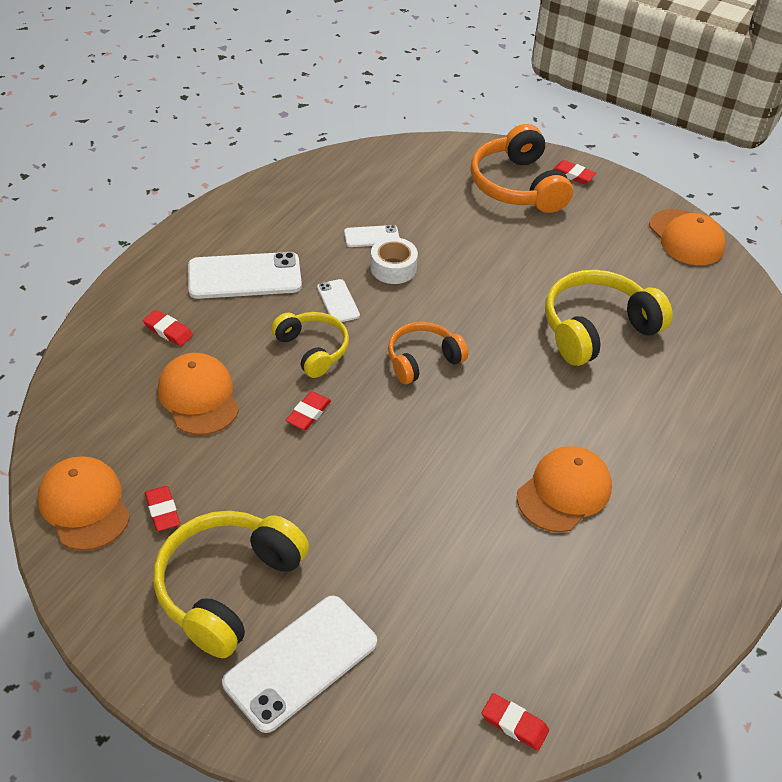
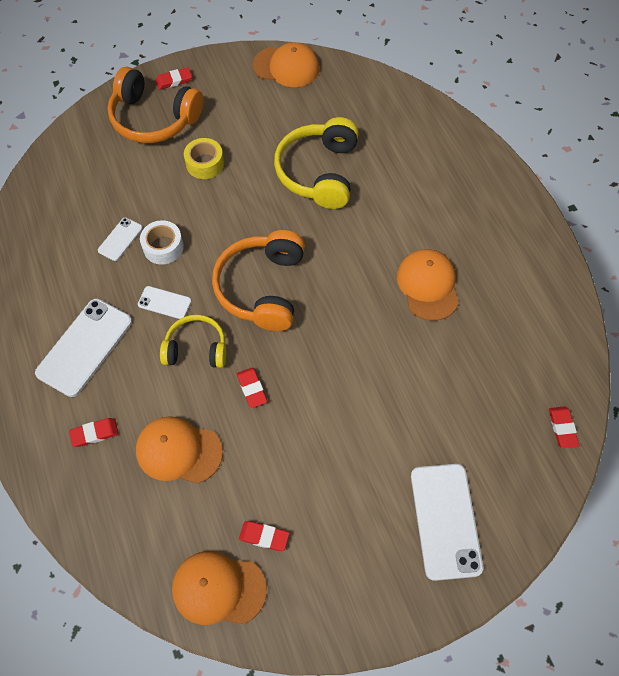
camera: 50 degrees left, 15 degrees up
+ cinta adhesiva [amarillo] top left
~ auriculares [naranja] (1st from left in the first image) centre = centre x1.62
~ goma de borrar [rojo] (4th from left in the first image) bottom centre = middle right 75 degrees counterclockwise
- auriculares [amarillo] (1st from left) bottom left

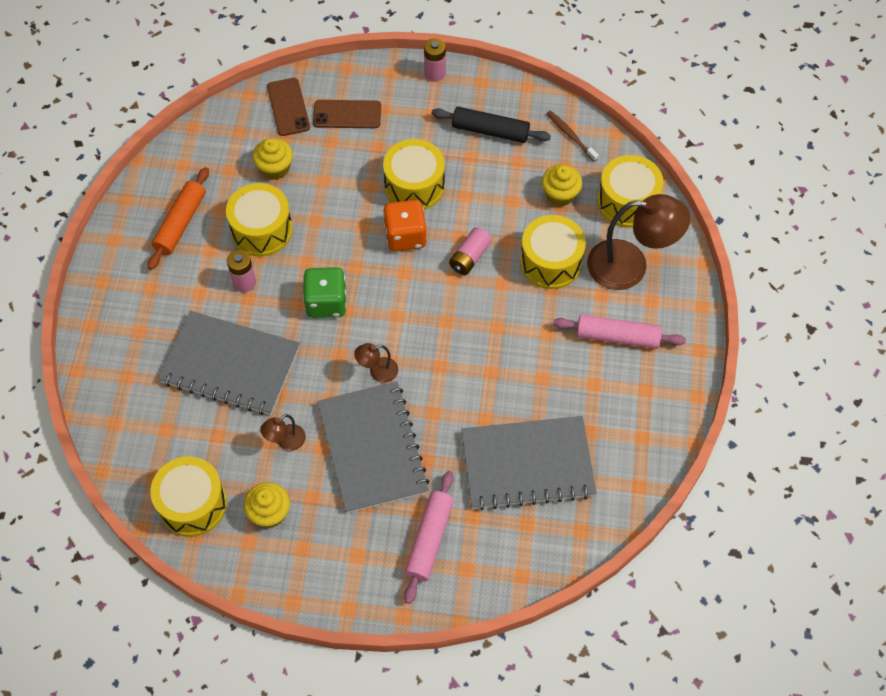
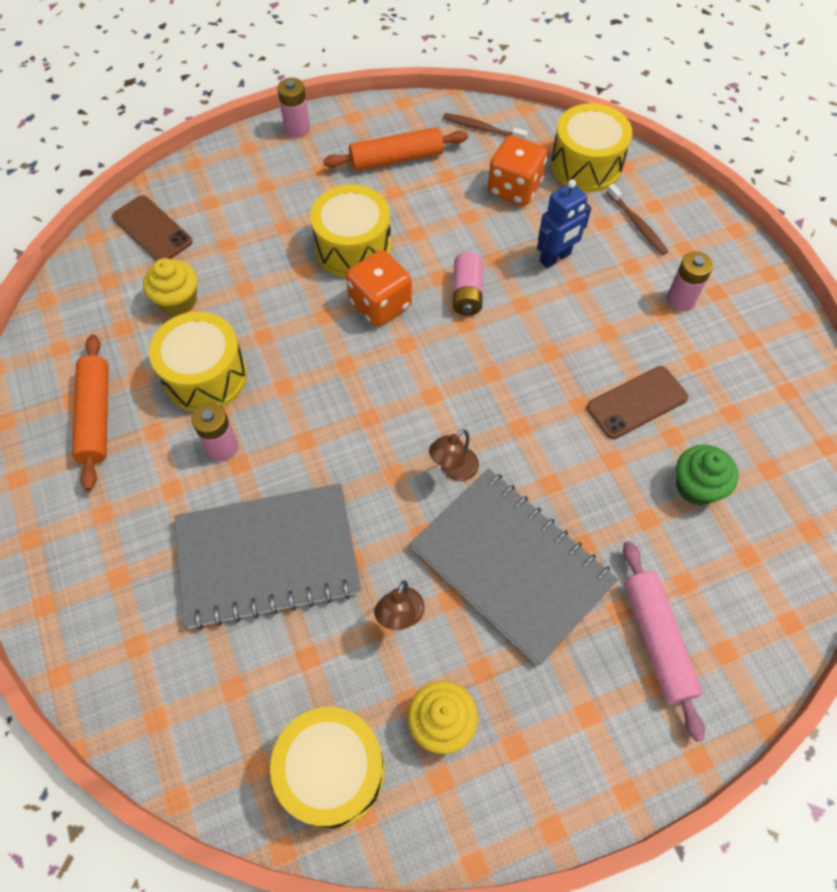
camera: 30 degrees left, 0 degrees up
~ rodillo [negro] top centre to rodillo [naranja] (2nd from left) top centre
~ magdalena [amarillo] (3rd from left) top centre to dado [naranja] (2nd from left) top centre
~ tambor [amarillo] (4th from left) centre to robot [azul] top right
~ móvil [marrón] (2nd from left) top centre to middle right
~ lámpara [marrón] (3rd from left) middle right to cepillo de dientes [marrón] (2nd from left) top right
~ rodillo [rosa] (2nd from left) middle right to pila [rosa] (4th from left) top right
~ cuaderno [gris] (3rd from left) centre to magdalena [verde] middle right
- dado [verde] centre

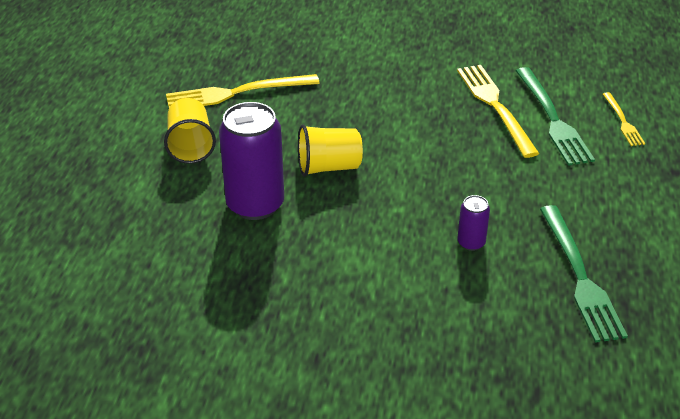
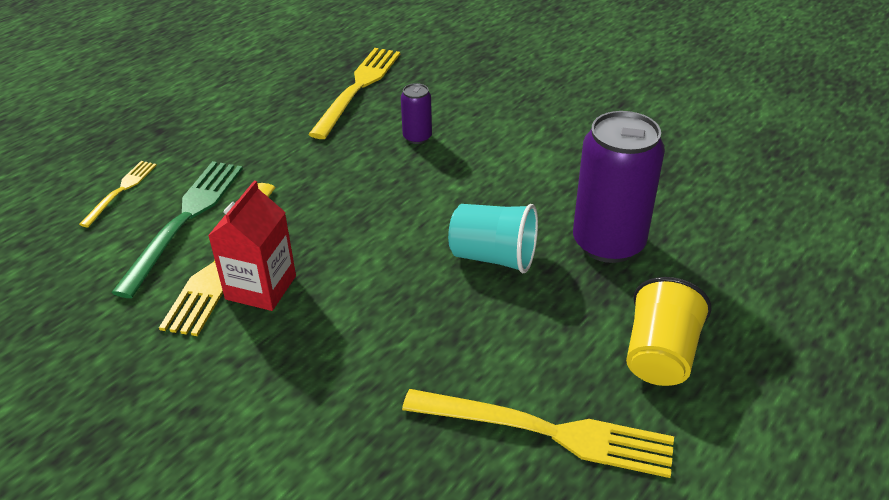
camera: 150 degrees left, 0 degrees up
+ cartón de leche [rojo] middle left
~ tenedor [verde] (2nd from left) middle right to tenedor [amarillo] (3rd from left) top centre
~ vaso [amarillo] (2nd from left) centre to vaso [turquesa] centre

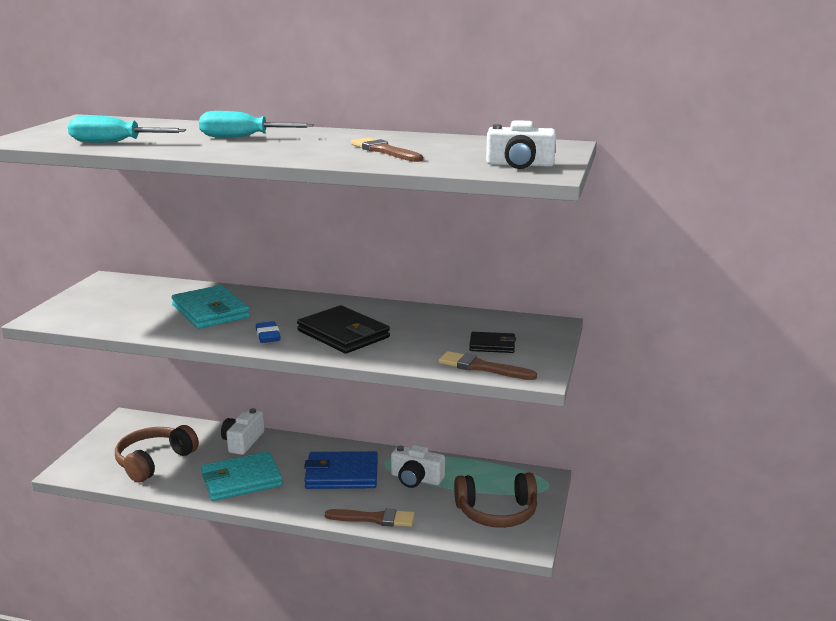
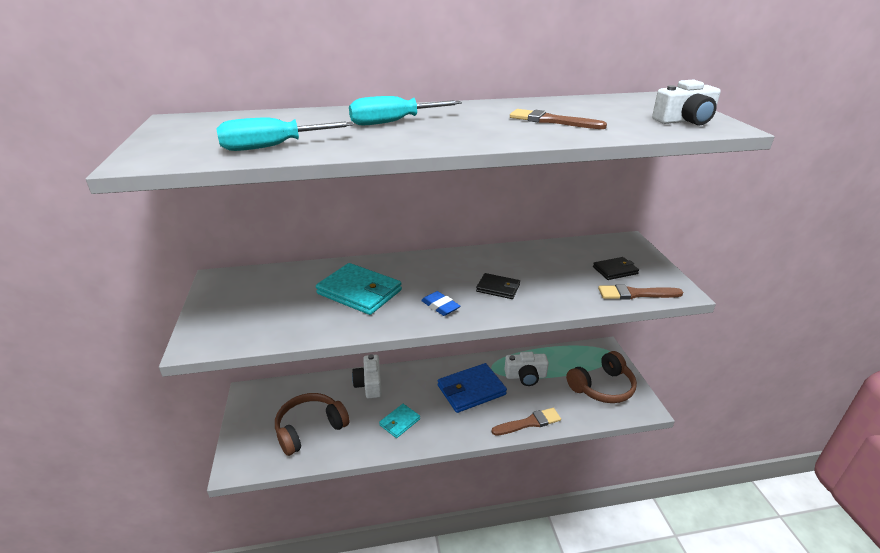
camera: 25 degrees left, 10 degrees up
~ auriculares [marrón] (1st from left) bottom left = bottom centre 45 degrees clockwise
~ cartera [turquesa] (2nd from left) bottom left = bottom centre x0.55
~ cartera [negro] (1st from left) centre = centre x0.55

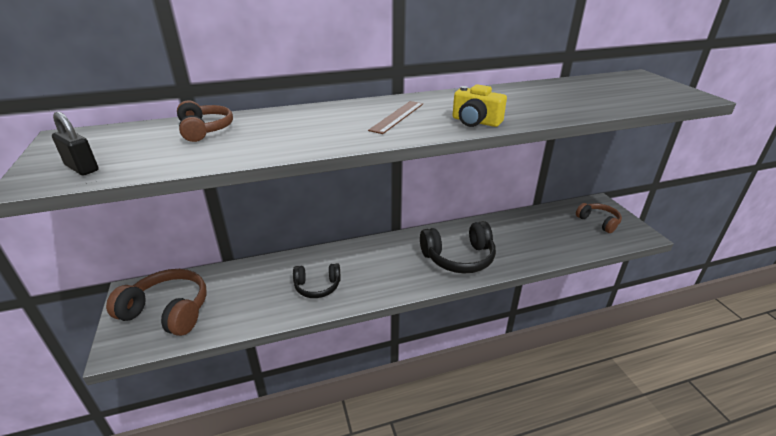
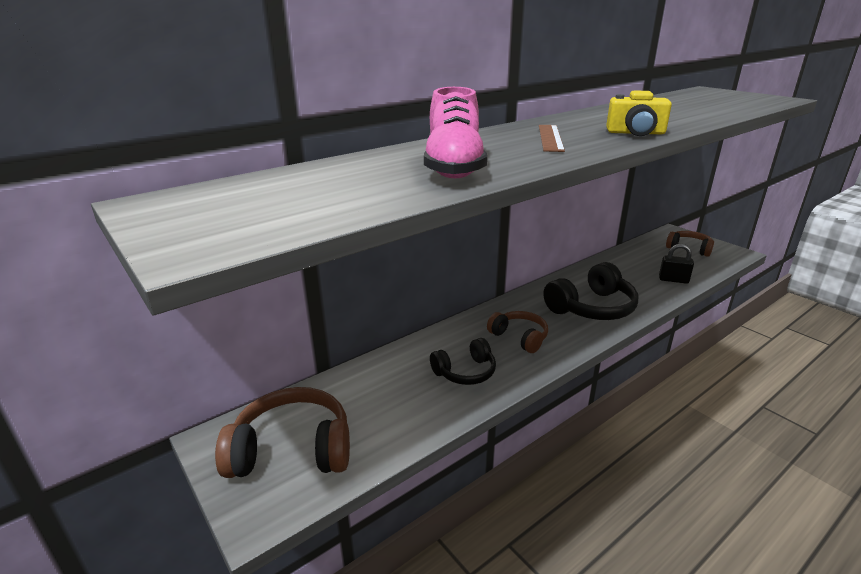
camera: 20 degrees left, 5 degrees down
+ zapato [rosa] top centre
~ auriculares [marrón] (2nd from left) top left to centre
~ candado [negro] top left to middle right

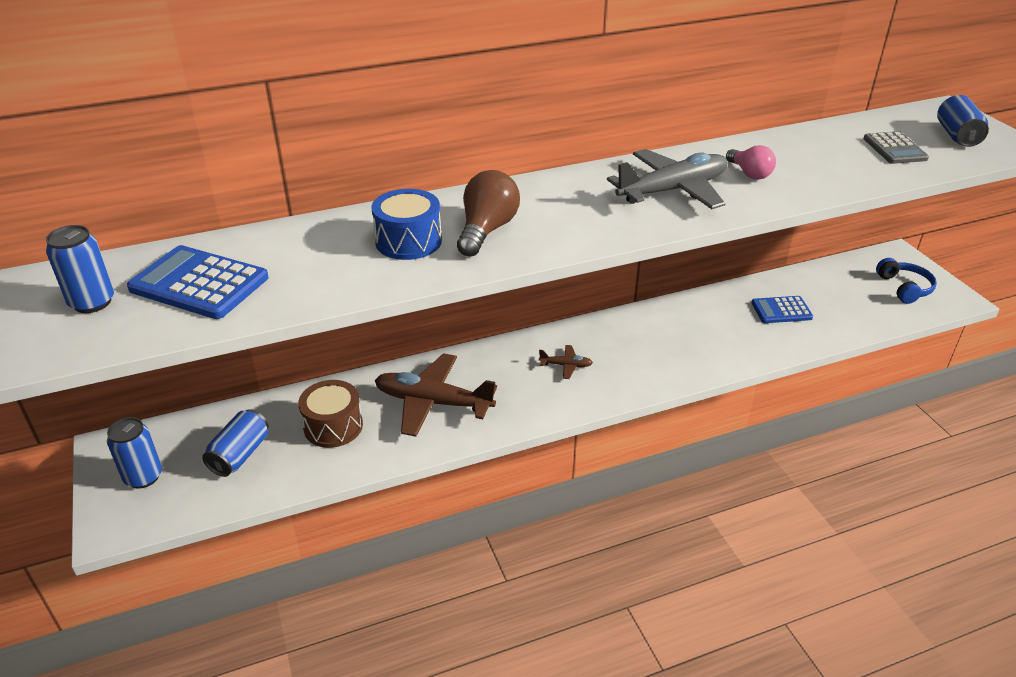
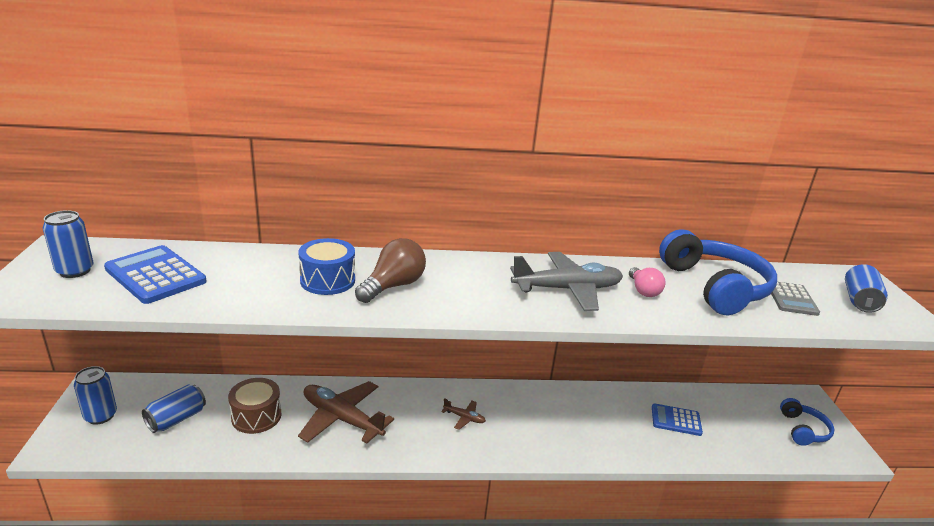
camera: 15 degrees right, 10 degrees down
+ auriculares [azul] (1st from left) middle right

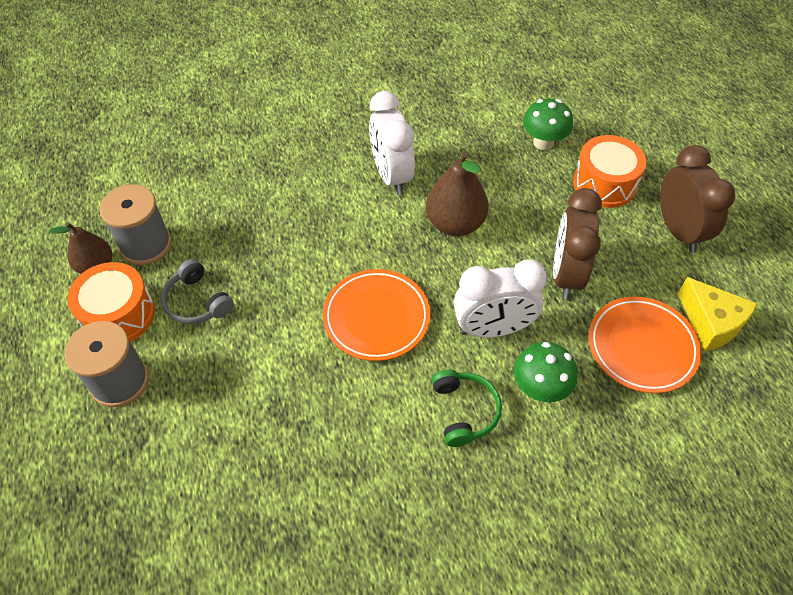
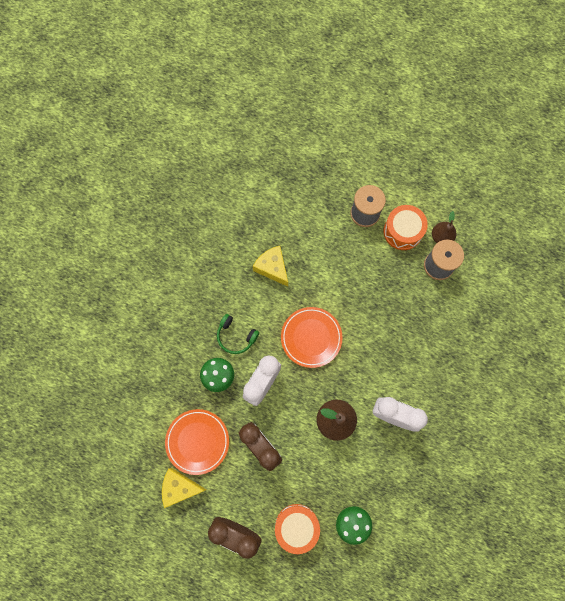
camera: 130 degrees right, 20 degrees up
+ queso [amarillo] (2nd from left) centre
- auriculares [gris] middle left

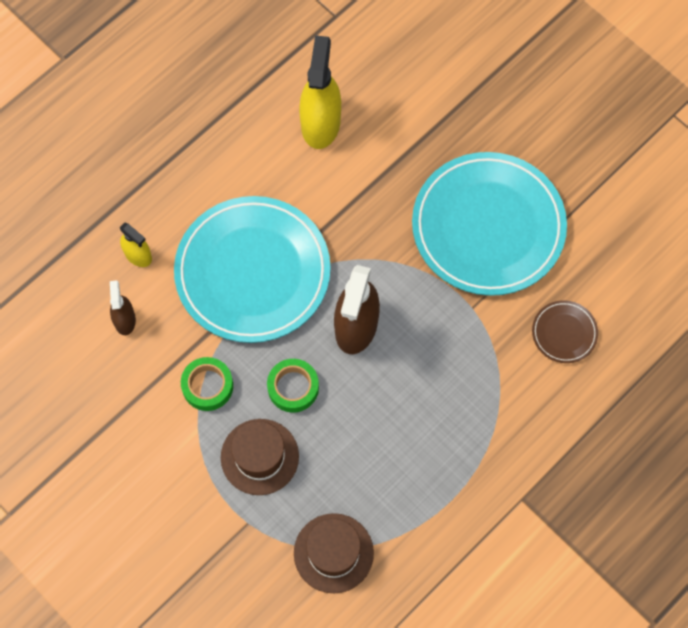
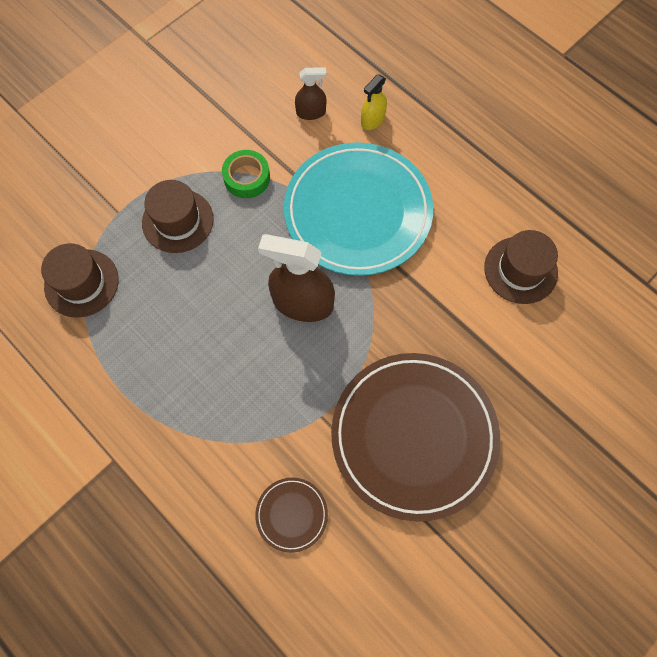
camera: 90 degrees right, 0 degrees up
~ plato [turquesa] (2nd from left) middle right to plato [marrón] (2nd from left) centre
~ pulverizador [amarillo] (2nd from left) top centre to sombrero [marrón] (3rd from left) middle right
- cinta adhesiva [verde] (2nd from left) centre

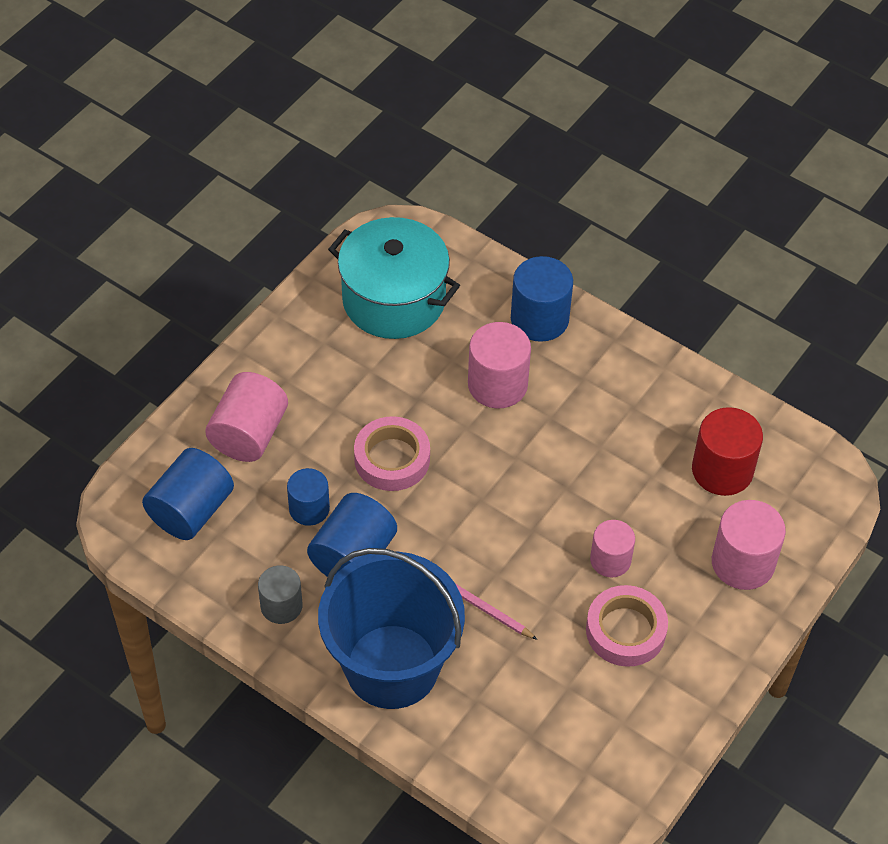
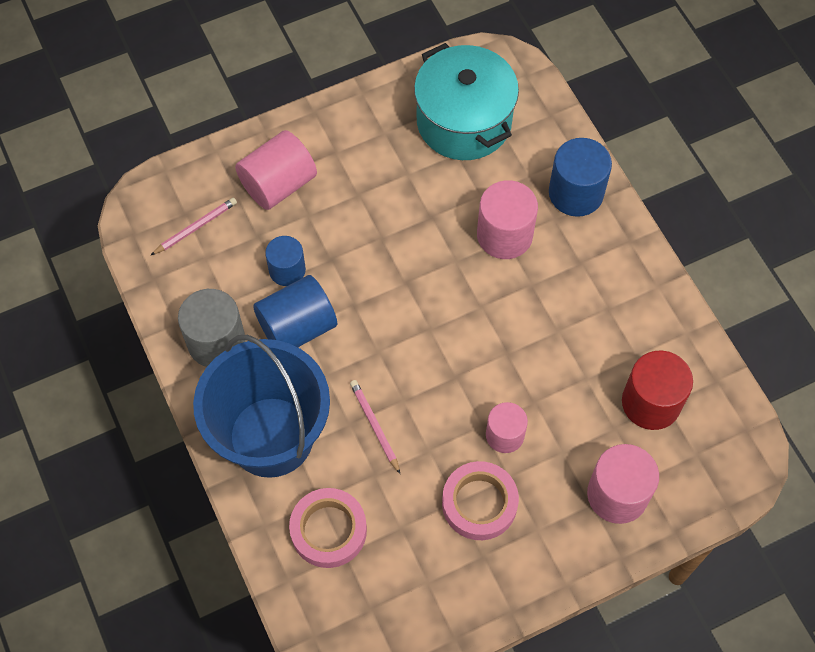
camera: 30 degrees right, 10 degrees up
~ cilindro [azul] (1st from left) middle left to lápiz [rosa] (1st from left) middle left
~ cilindro [gris] bottom left = middle left x1.55
~ cinta adhesiva [rosa] (1st from left) centre to bottom centre

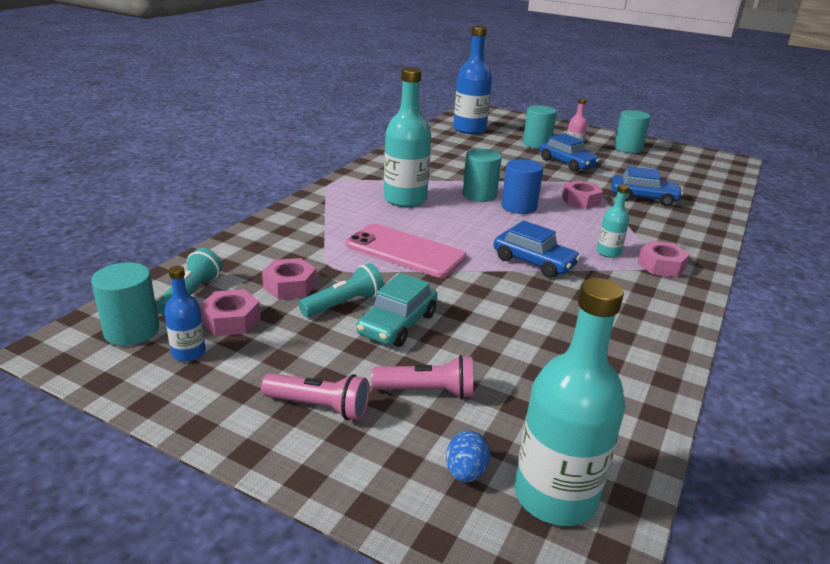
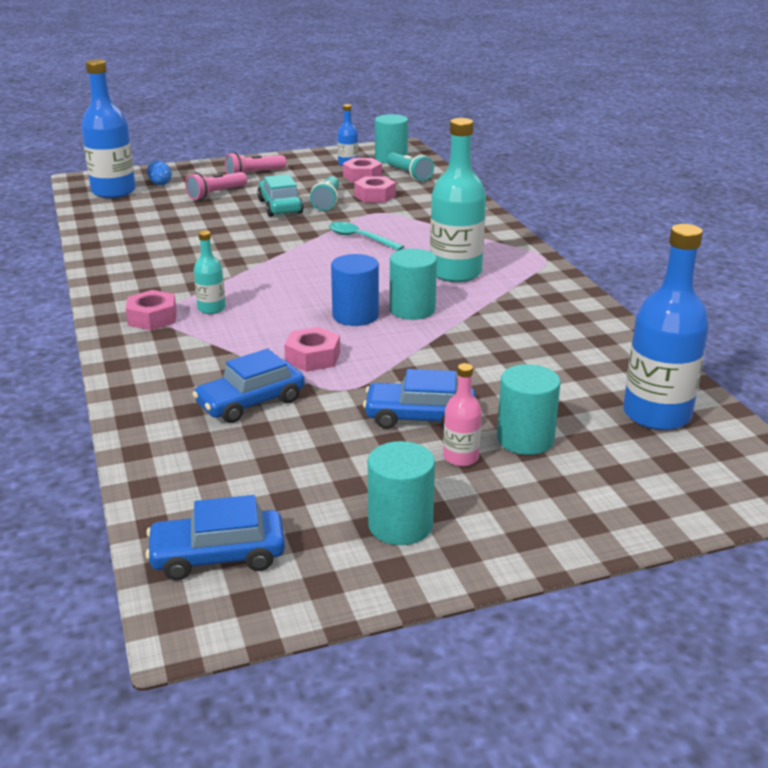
camera: 135 degrees right, 0 degrees up
~ botella [turquesa] (2nd from left) bottom right to botella [azul] (1st from left) top left
~ coche [azul] (1st from left) centre to bottom left
~ móvil [rosa] centre to cuchara [turquesa] top centre

